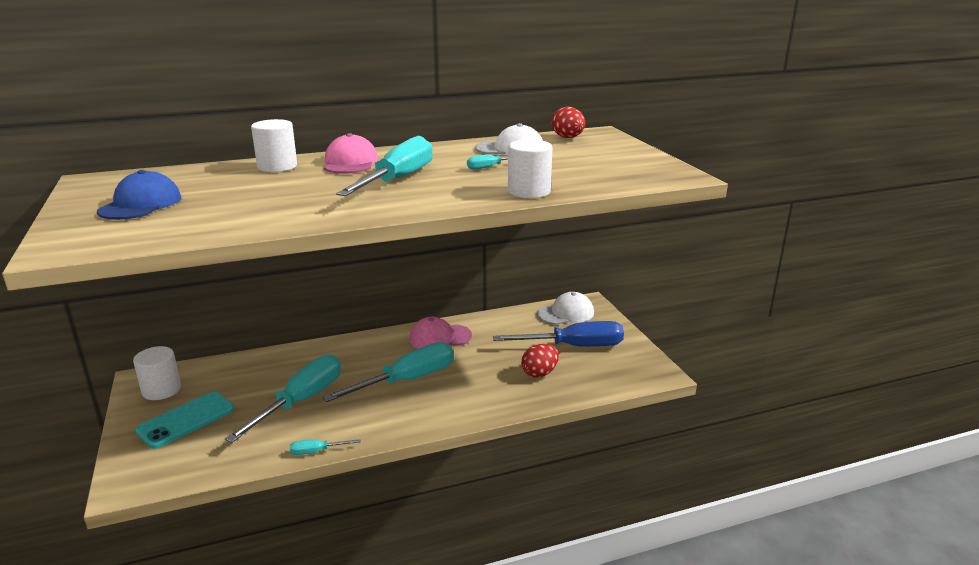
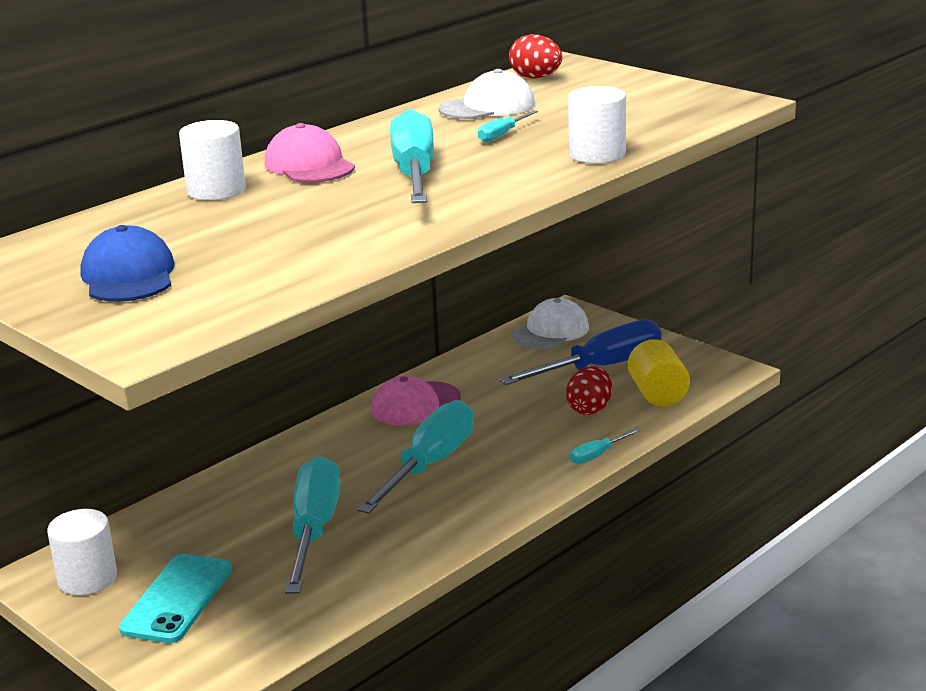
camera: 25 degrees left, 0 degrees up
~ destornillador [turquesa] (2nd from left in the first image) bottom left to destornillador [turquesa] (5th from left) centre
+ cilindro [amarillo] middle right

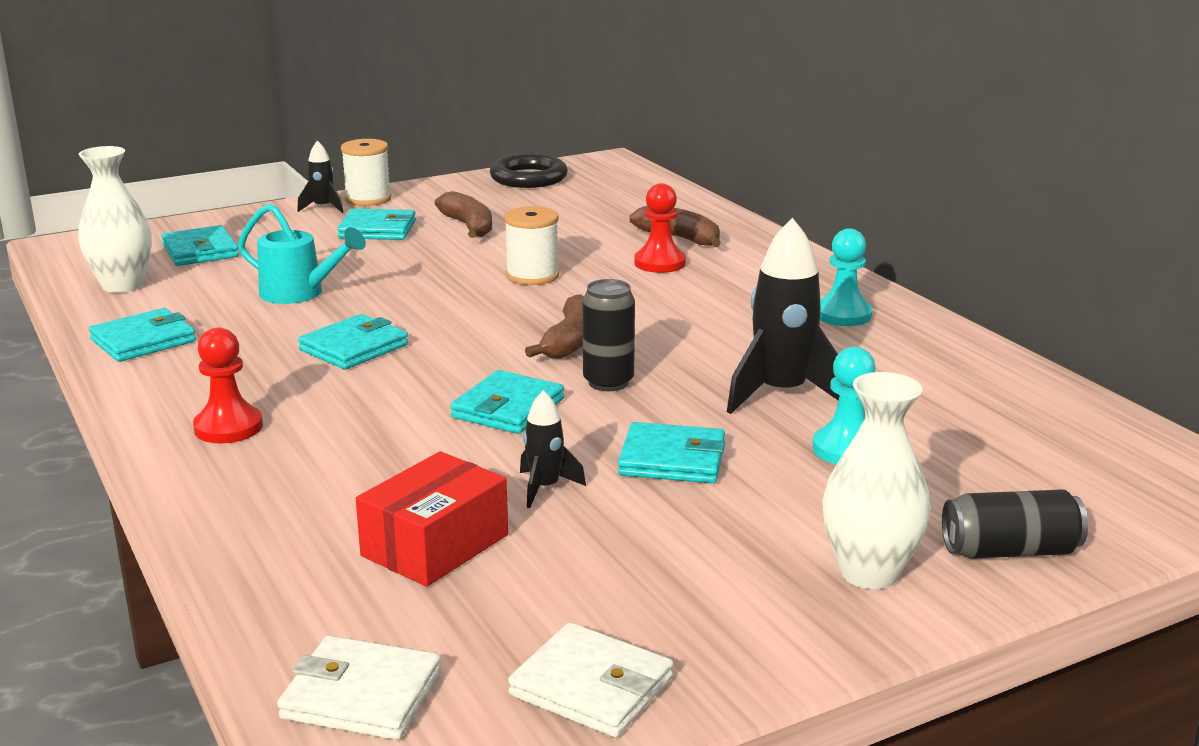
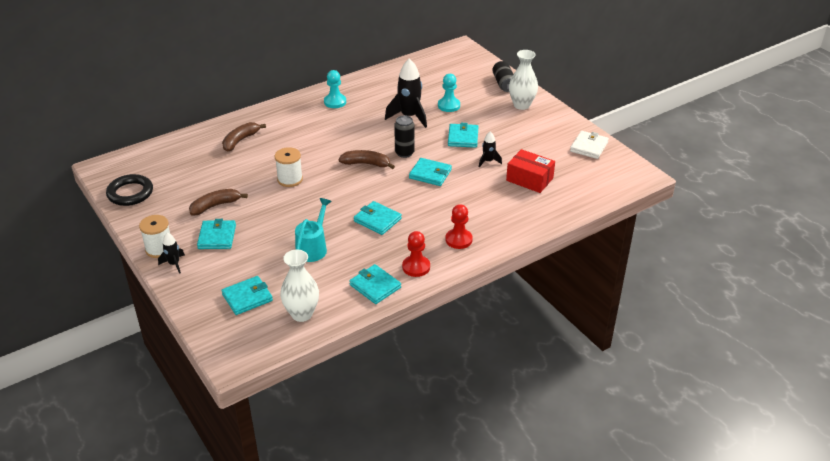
camera: 95 degrees left, 15 degrees up
~ peón [rojo] (2nd from left in the first image) top centre to peón [rojo] (1st from left) centre
- cartera [blanco] (1st from left) bottom left

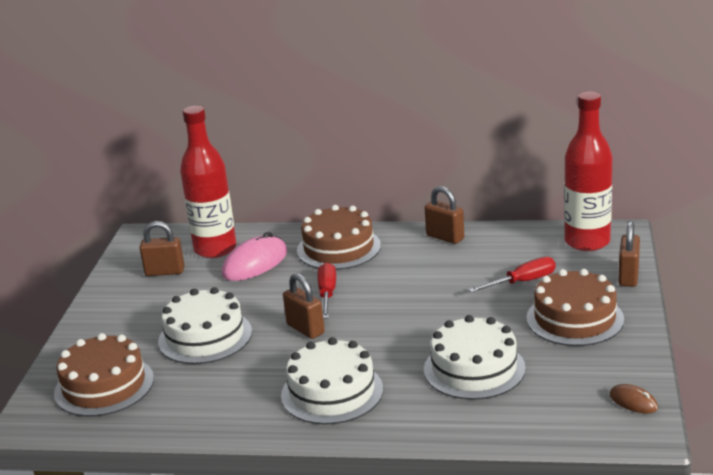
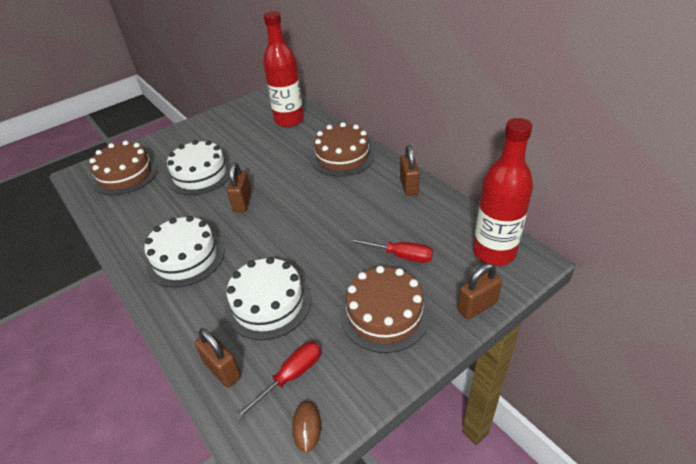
camera: 45 degrees right, 15 degrees up
~ candado [marrón] (1st from left) middle left to bottom left
~ destornillador [rojo] (1st from left) centre to bottom centre
- ratón [rosa] centre

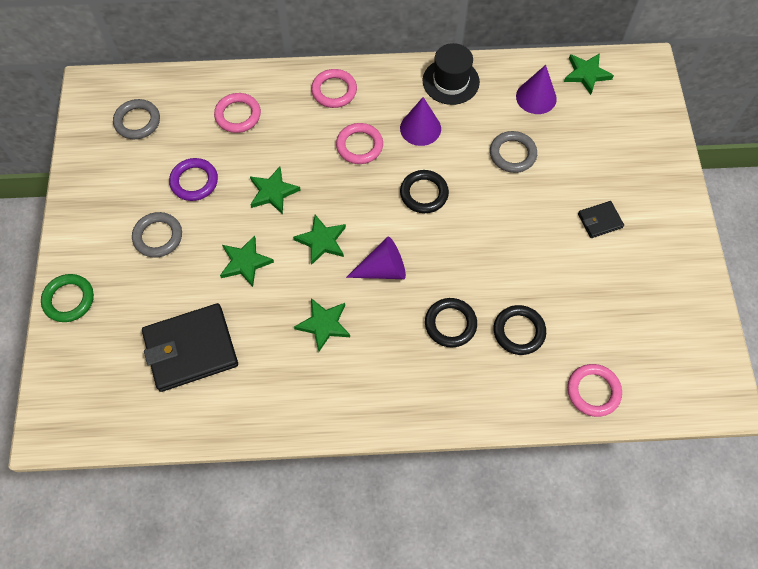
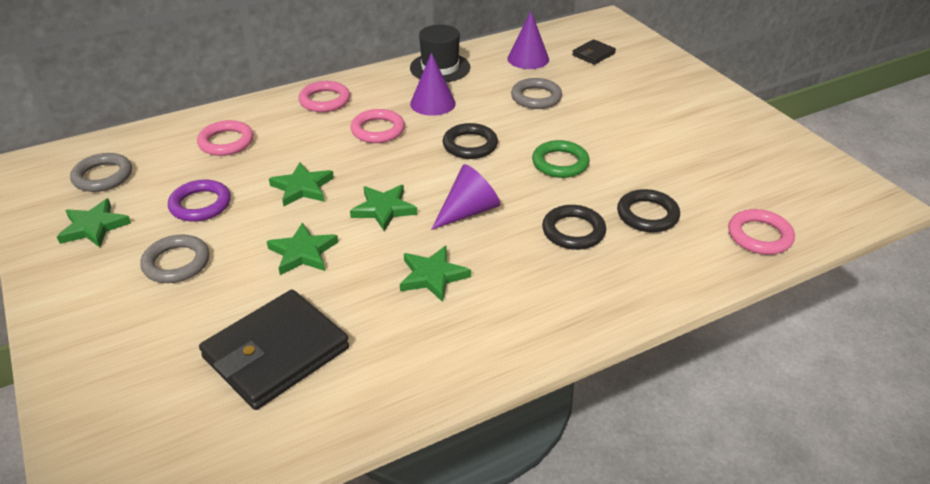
camera: 25 degrees left, 25 degrees down
~ estrella [verde] (5th from left in the first image) top right to estrella [verde] (1st from left) middle left
~ anillo [verde] middle left to top centre
~ cartera [negro] (2nd from left) middle right to top centre

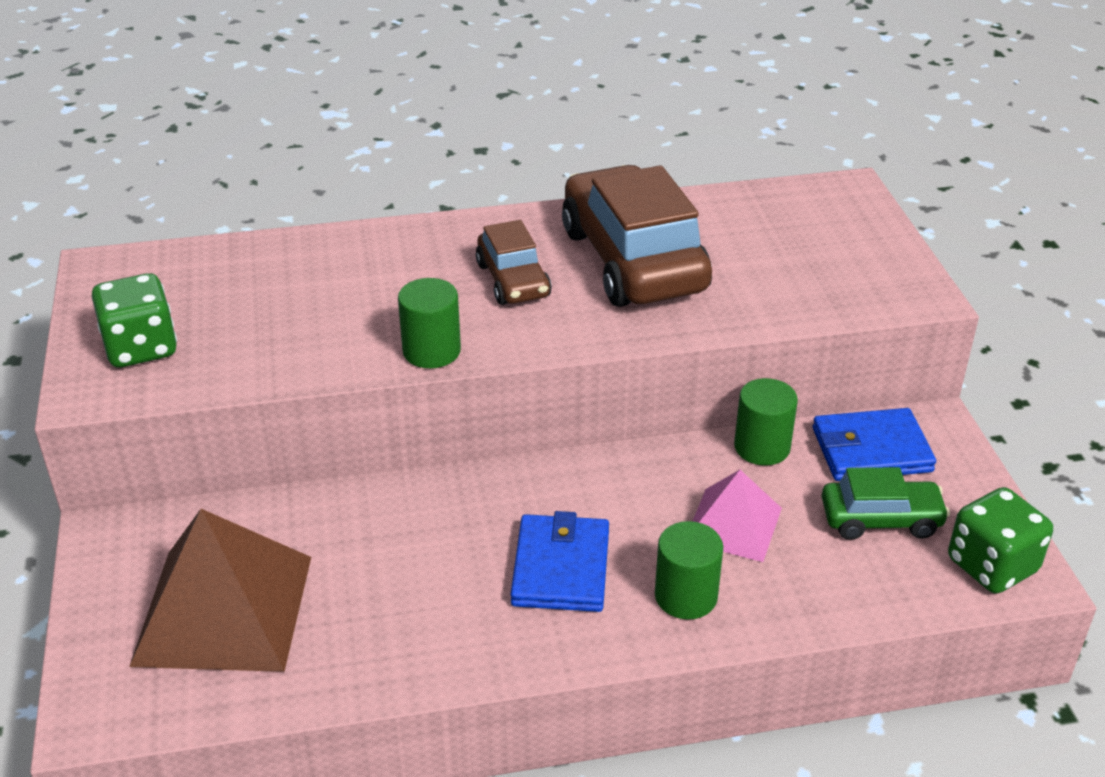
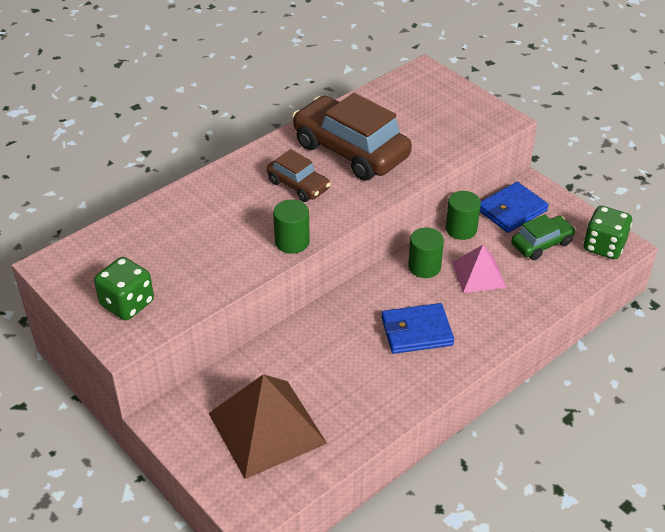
camera: 30 degrees left, 5 degrees up
~ cartera [azul] (1st from left) bottom centre = centre 75 degrees counterclockwise
~ cilindro [verde] (2nd from left) bottom centre to centre

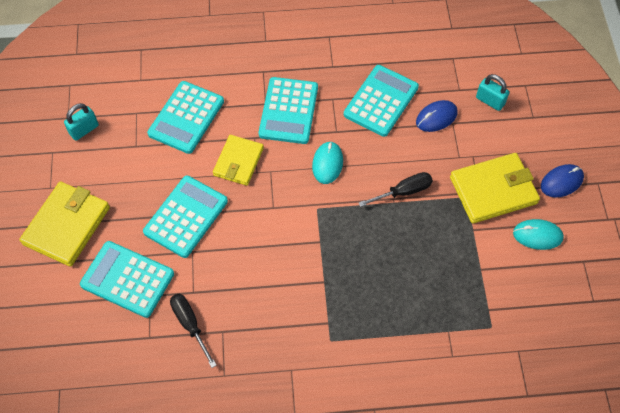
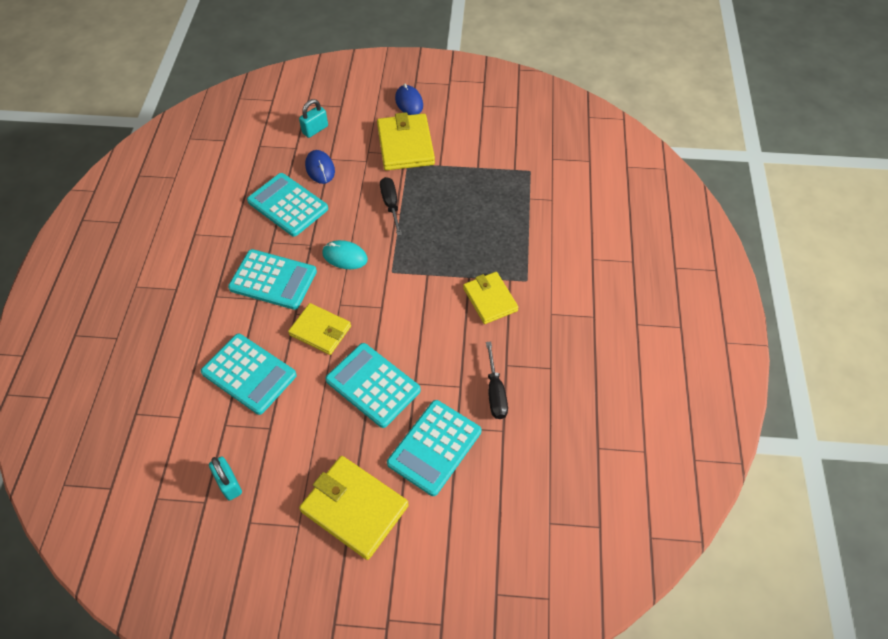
camera: 80 degrees left, 5 degrees down
+ cartera [amarillo] (4th from left) centre
~ destornillador [negro] (1st from left in the first image) bottom left = centre 75 degrees counterclockwise
- ratón [turquesa] (2nd from left) middle right

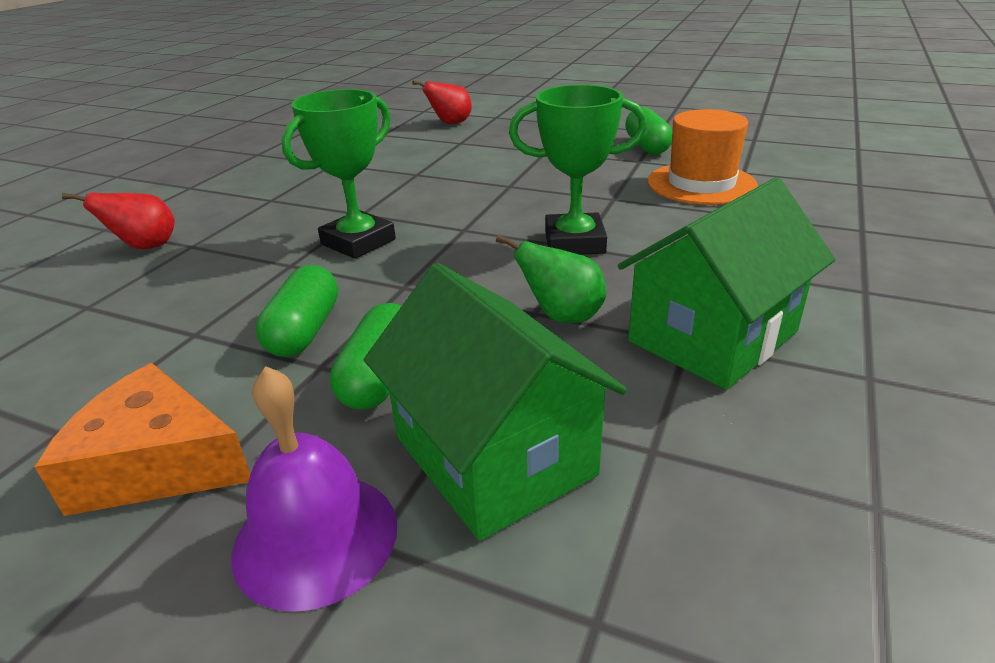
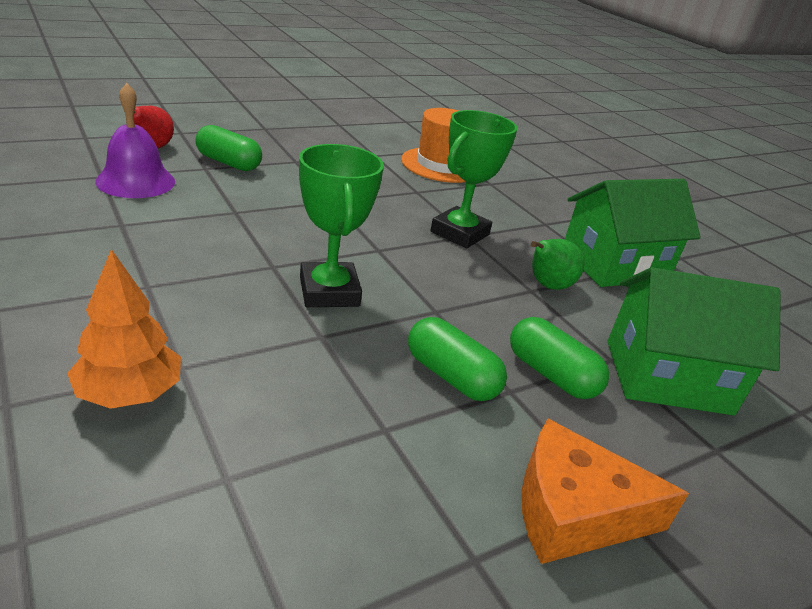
camera: 60 degrees left, 0 degrees up
~ pera [rojo] (1st from left) top left to árbol [naranja] middle left
~ campana [morado] bottom left to top left
~ cápsula [verde] (3rd from left in the first image) top centre to cápsula [verde] (1st from left) top left
~ queso [naranja] middle left = bottom right 45 degrees clockwise
~ casa [verde] (2nd from left in the first image) middle right = middle right 75 degrees clockwise

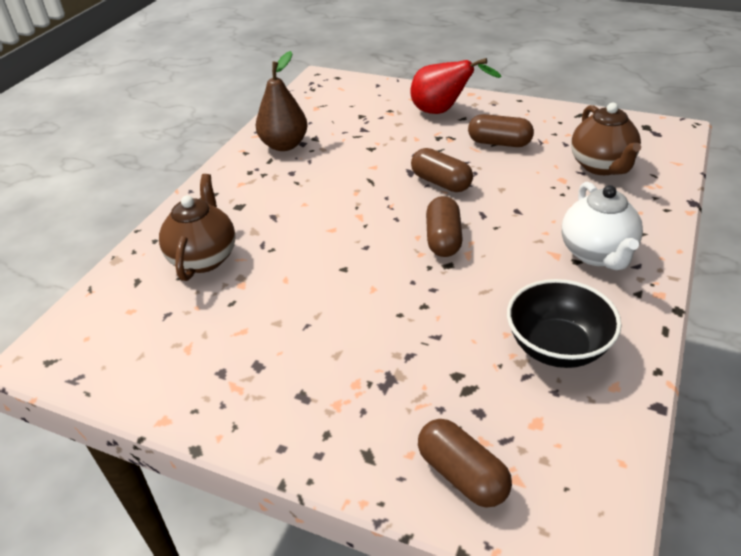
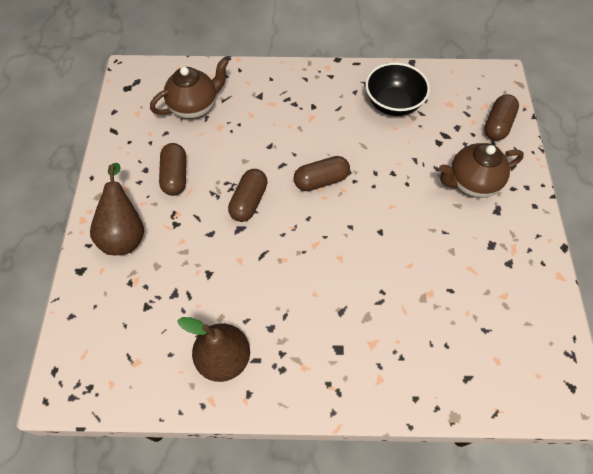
camera: 115 degrees left, 20 degrees up
~ pera [rojo] top centre to pera [marrón] (1st from left) middle left
~ tetera [marrón] (1st from left in the first image) middle left to tetera [marrón] (2nd from left) middle right
- tetera [blanco] middle right

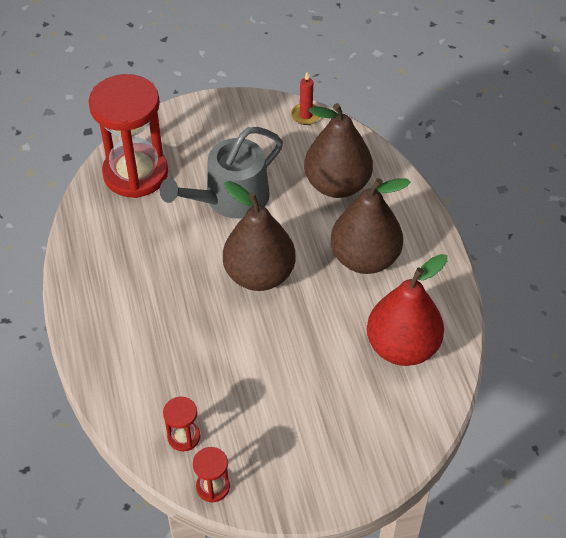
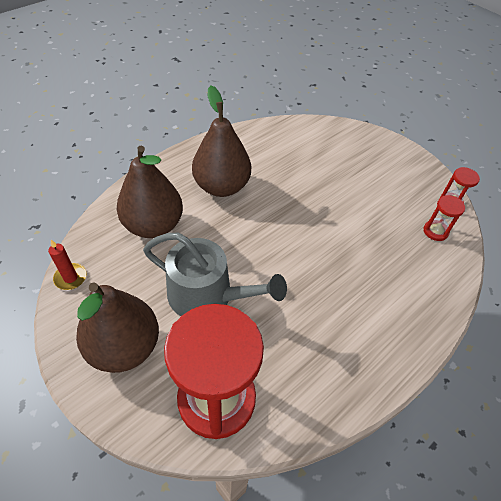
camera: 120 degrees left, 0 degrees up
~ pera [marrón] (1st from left) centre to middle left
- pera [rojo] middle right

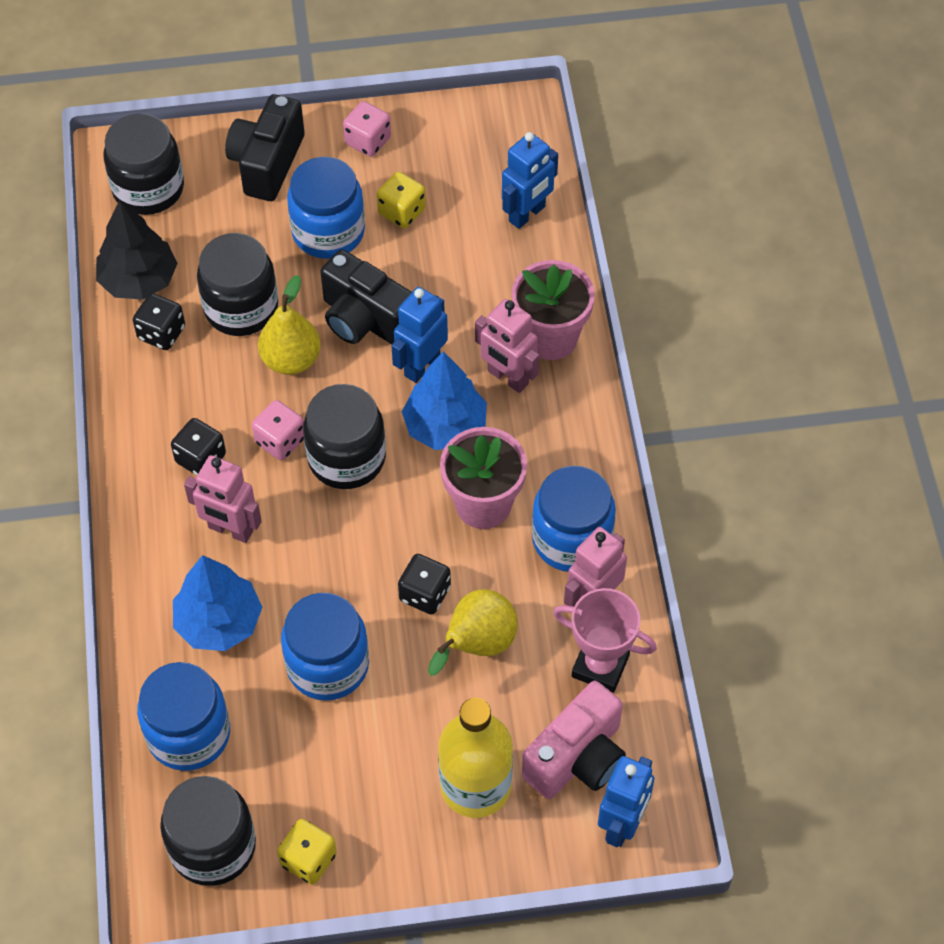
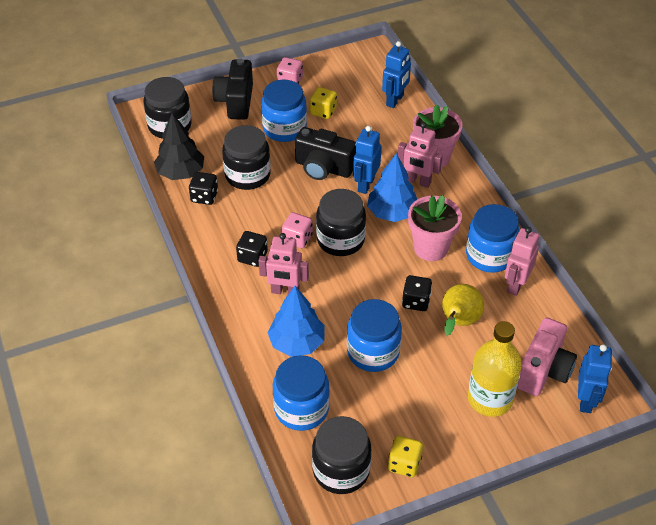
camera: 15 degrees left, 10 degrees down
- pera [amarillo] (1st from left) middle left
- trofeo [rosa] bottom centre

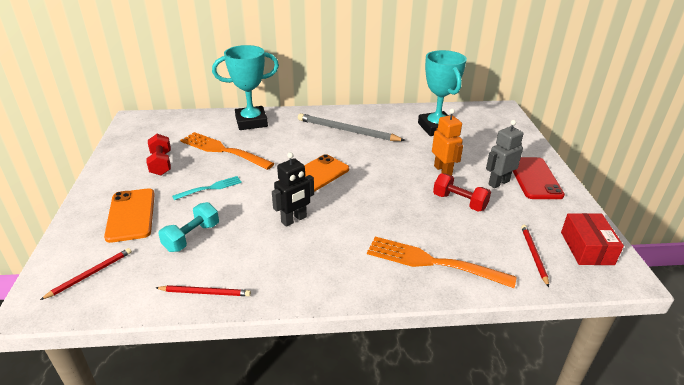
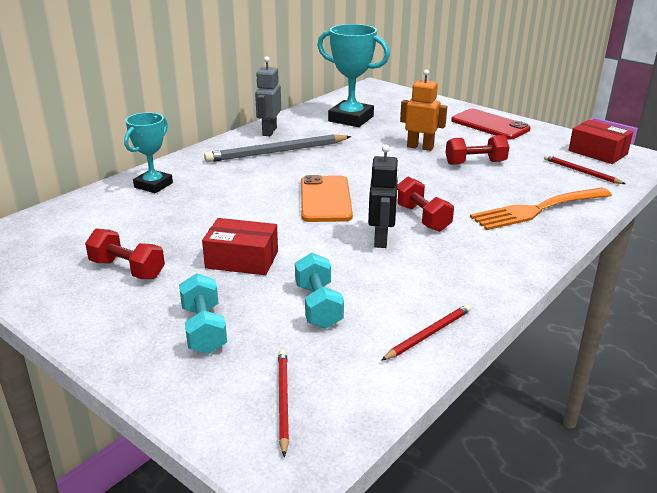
camera: 45 degrees left, 5 degrees down
~ trofeo [turquesa] (1st from left) top centre = top left x0.65
~ móvil [naranja] (1st from left) middle left to mancuerna [turquesa] (1st from left) middle left
~ tenedor [turquesa] middle left to caja [rojo] (1st from left) centre
~ robot [gris] middle right to top centre
+ mancuerna [rojo] (2nd from left) centre
- tenedor [naranja] (1st from left) middle left

